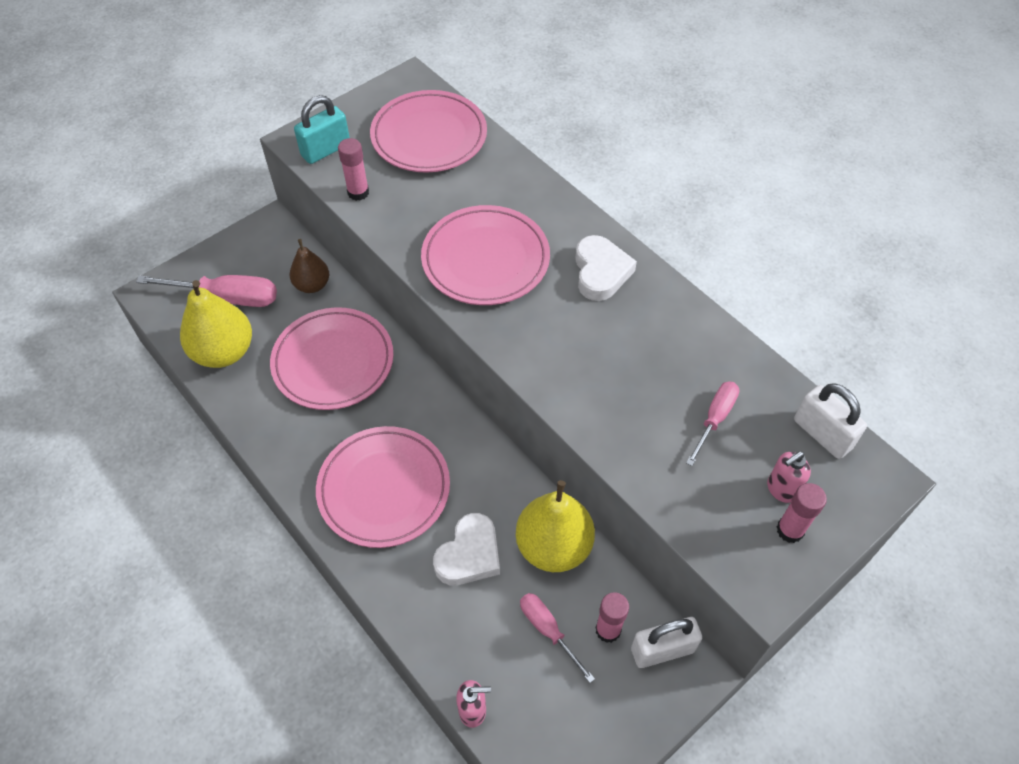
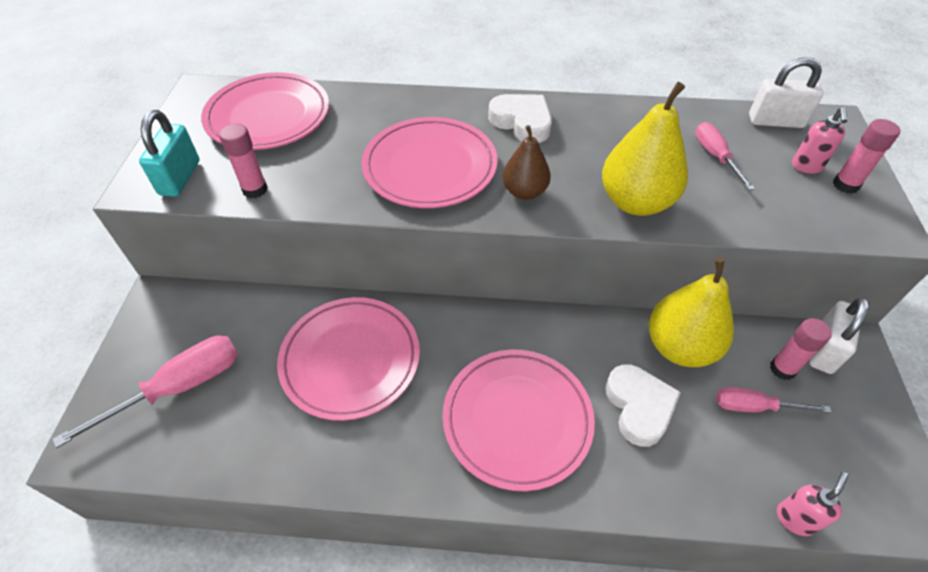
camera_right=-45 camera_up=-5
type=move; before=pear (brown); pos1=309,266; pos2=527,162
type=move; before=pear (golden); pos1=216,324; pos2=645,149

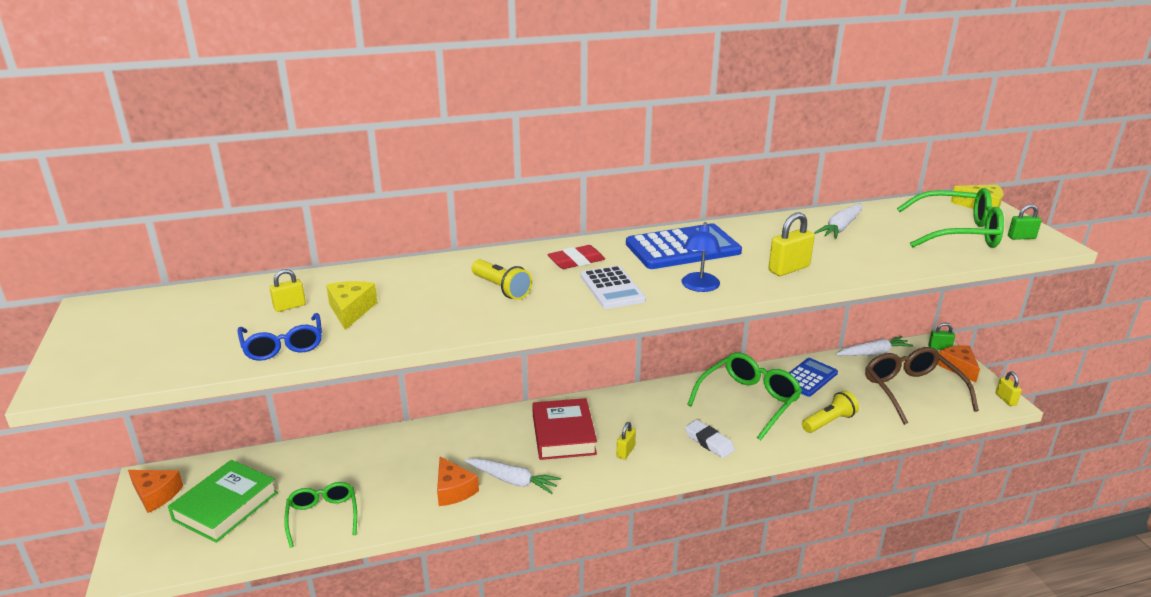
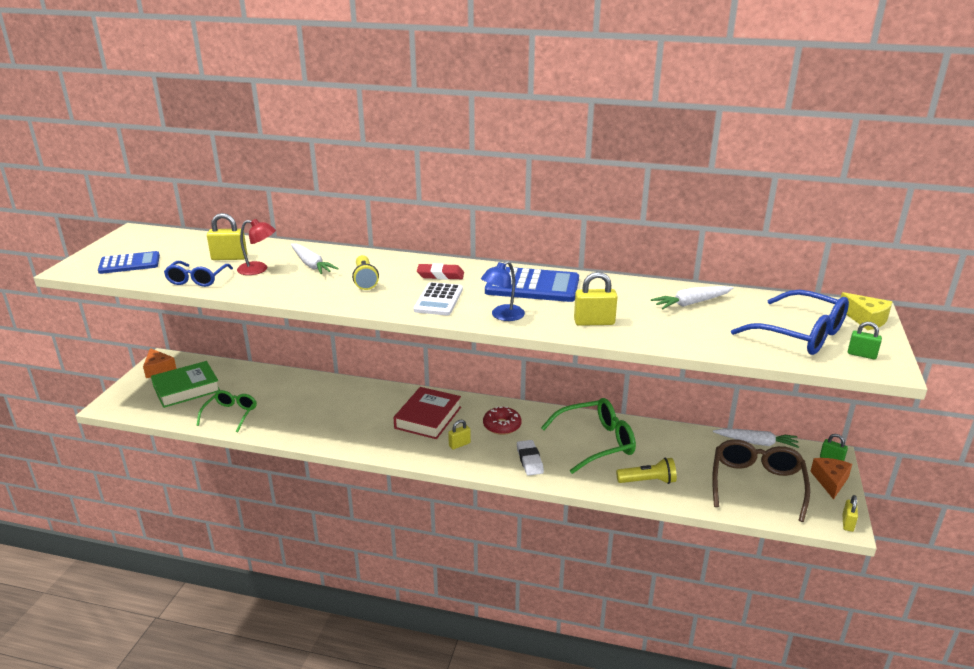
camera_right=30 camera_up=0
type=recolor; before=glasses (emerald); after=glasses (cobalt); pos1=950,218; pos2=790,322
type=resize; before=small lock (golden); pos1=287,290; pos2=227,236; scale=1.58
type=replace; before=cheese (golden); after=lamp (crimson); pos1=352,305; pos2=256,247
type=move; before=pocket calculator (cobalt); pos1=813,377; pos2=129,262
type=delete; before=cheese (bright orange); pos1=458,481
type=move; before=root vegetable (white); pos1=513,476; pos2=315,258
type=insert; after=doughnut (crimson); pos2=502,421

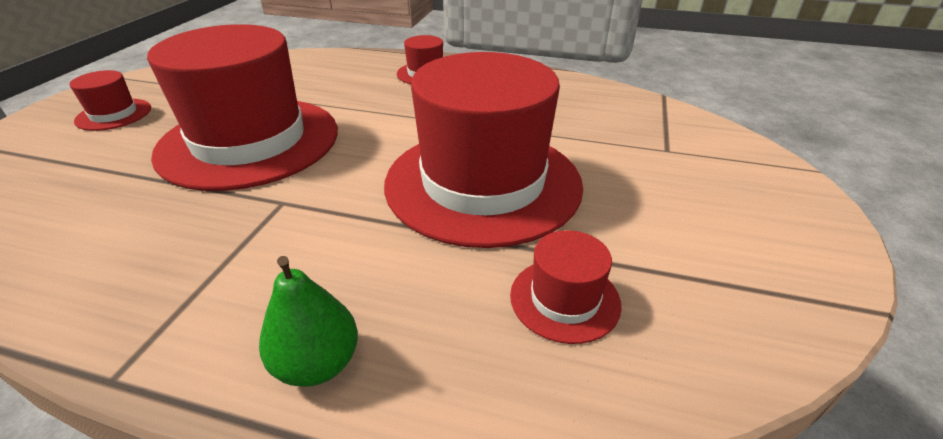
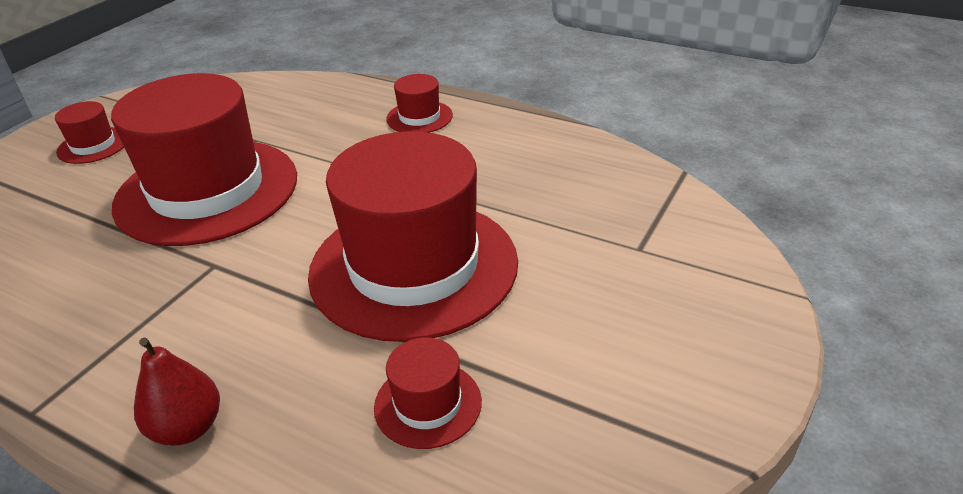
camera_right=15 camera_up=0
type=recolor; before=pear (emerald); after=pear (crimson); pos1=308,321; pos2=177,392

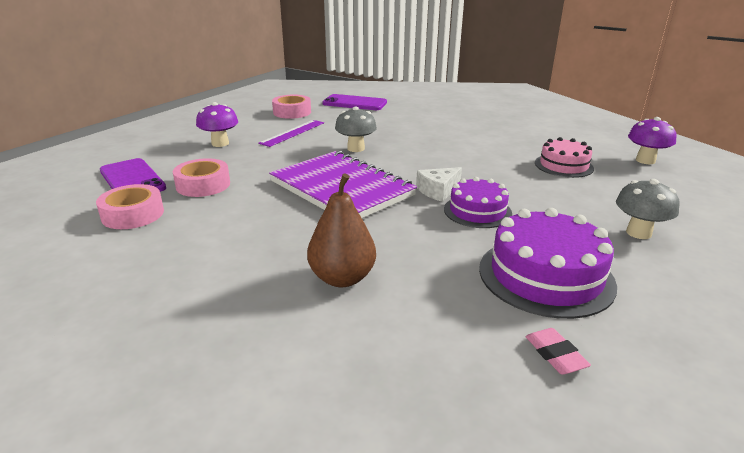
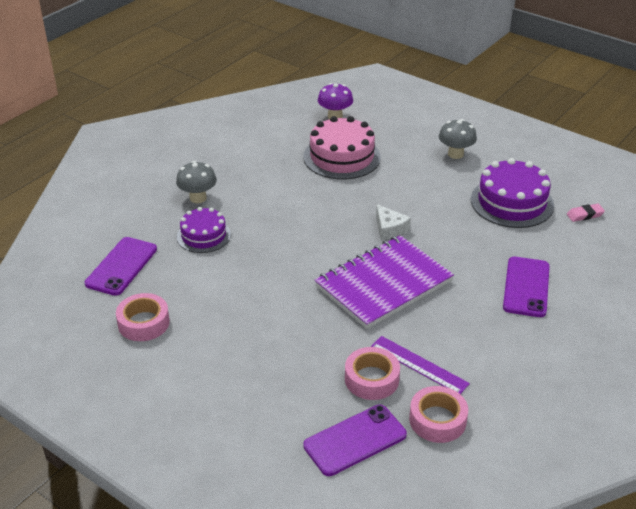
camera_right=-85 camera_up=10
type=delete; before=mushroom (purple); pos1=217,124
type=move; before=mushroom (gray); pos1=356,129; pos2=196,182
type=move; before=measuring stick (purple); pos1=291,133; pos2=420,365
type=resize; before=gateau (rose-pink); pos1=564,157; pos2=342,148; scale=1.6
type=replace; before=pear (brown); after=smartphone (purple); pos1=341,230; pos2=526,287
type=move; before=gateau (purple); pos1=478,202; pos2=204,230

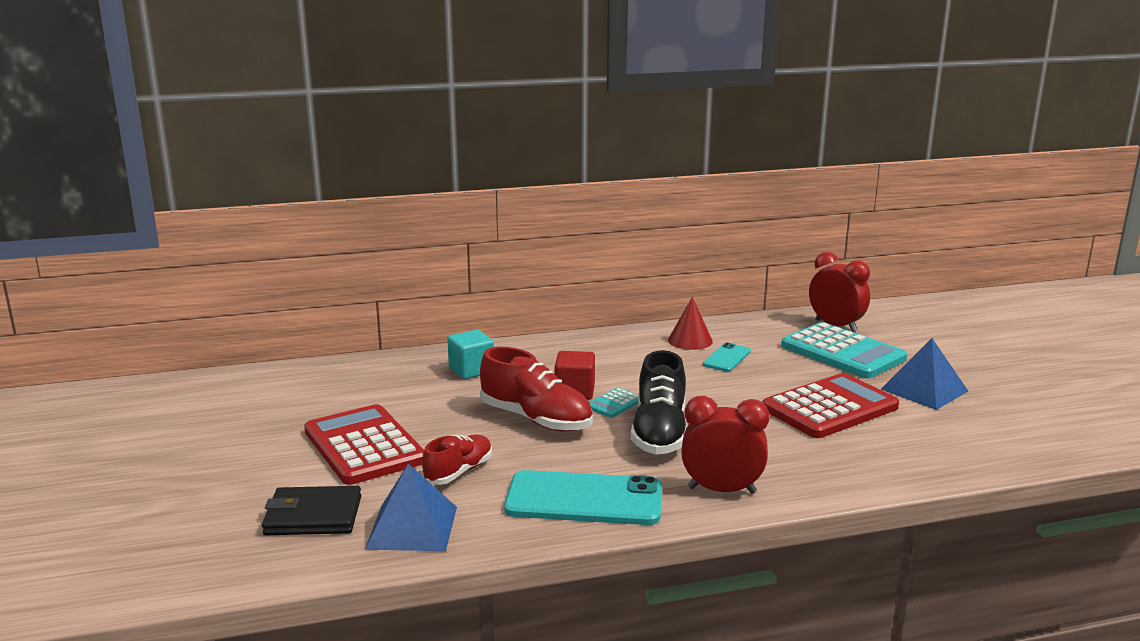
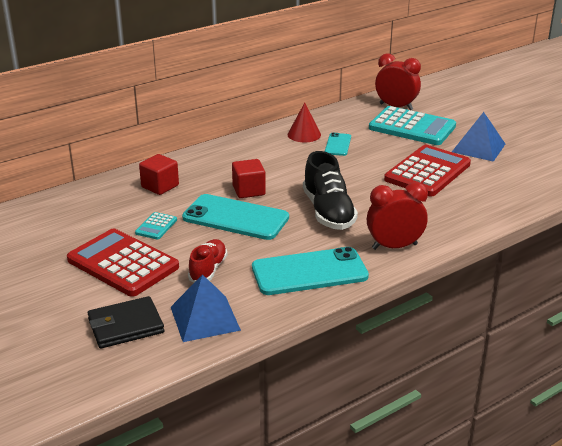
camera_right=-20 camera_up=10
type=recolor; before=solid cube (turquoise); after=solid cube (crimson); pos1=470,354; pos2=159,174
type=replace; before=sneaker (crimson); after=smartphone (turquoise); pos1=536,389; pos2=235,217
type=move; before=pocket calculator (turquoise); pos1=613,403; pos2=156,226

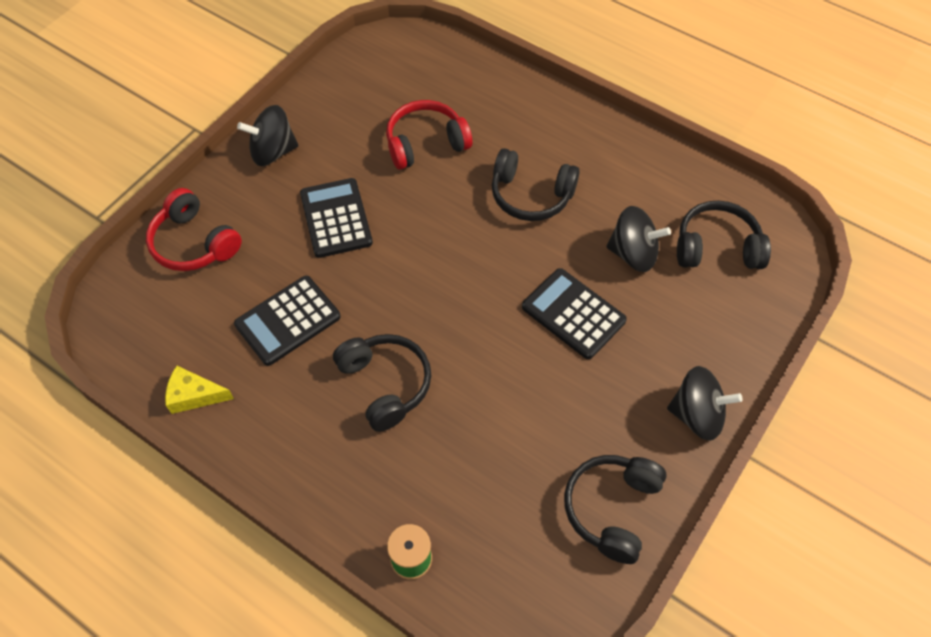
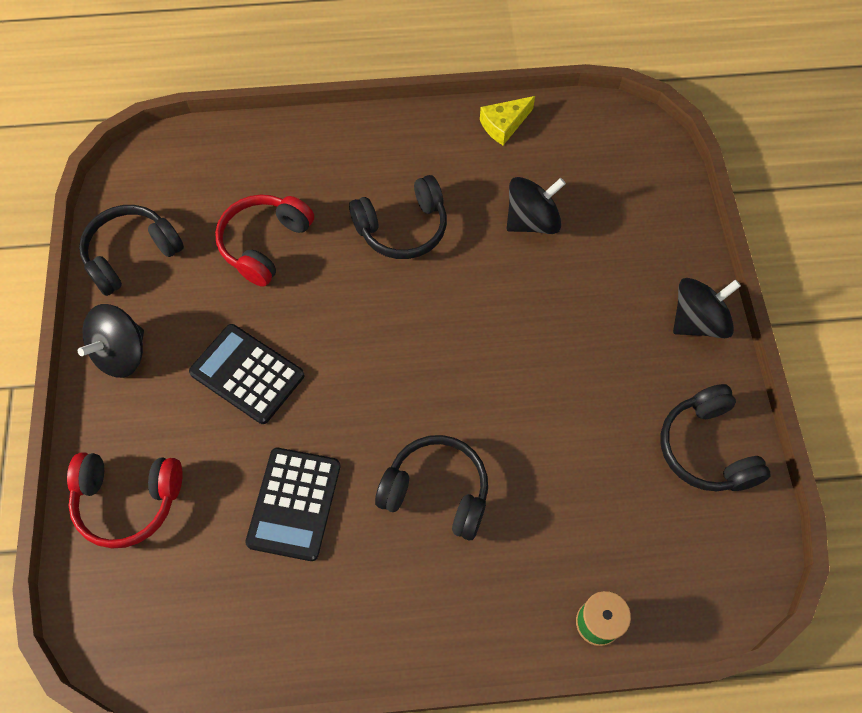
camera_right=-40 camera_up=5
type=move; before=over-ear headphones (ebony); pos1=724,234; pos2=131,250
type=delete; before=pocket calculator (ebony); pos1=574,313
type=move; before=cheese (golden); pos1=199,390; pos2=507,120

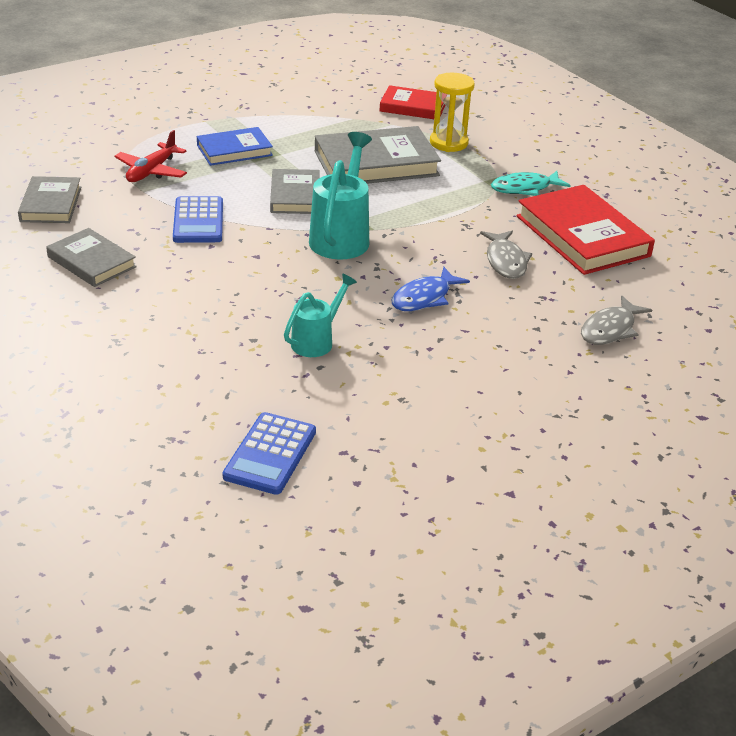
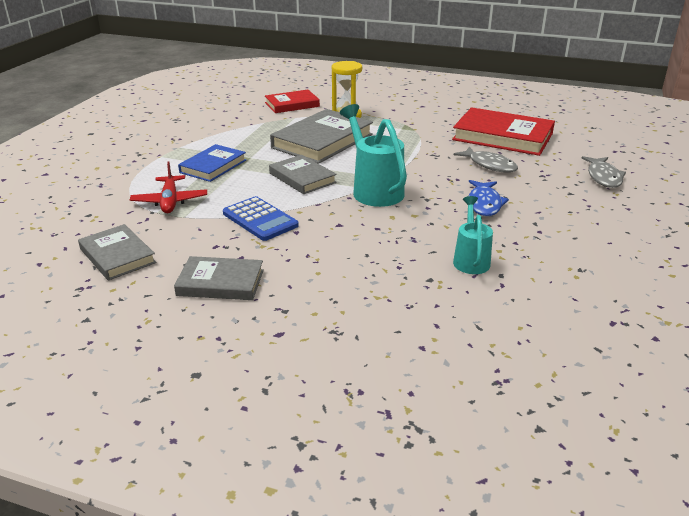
camera_right=-35 camera_up=-5
type=delete; before=toy fish (turquoise); pos1=531,183
type=delete; before=pocket calculator (cobalt); pos1=269,453

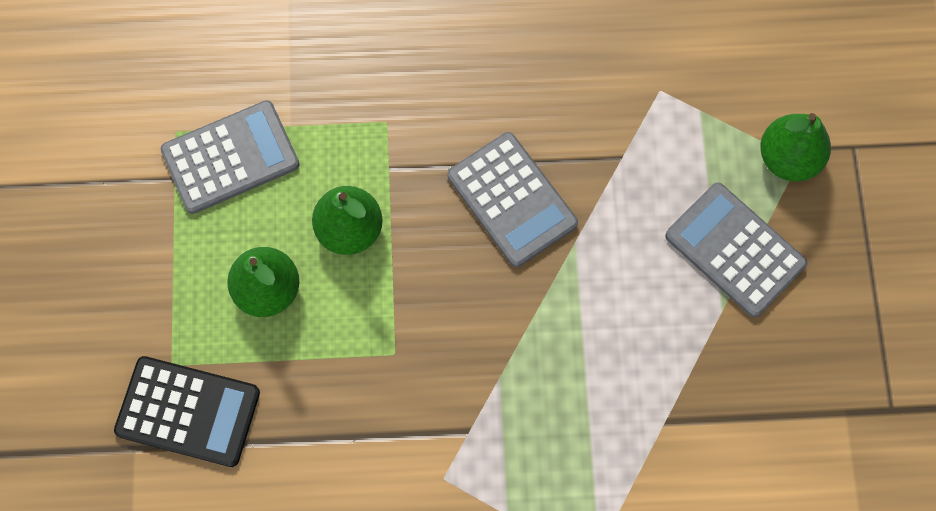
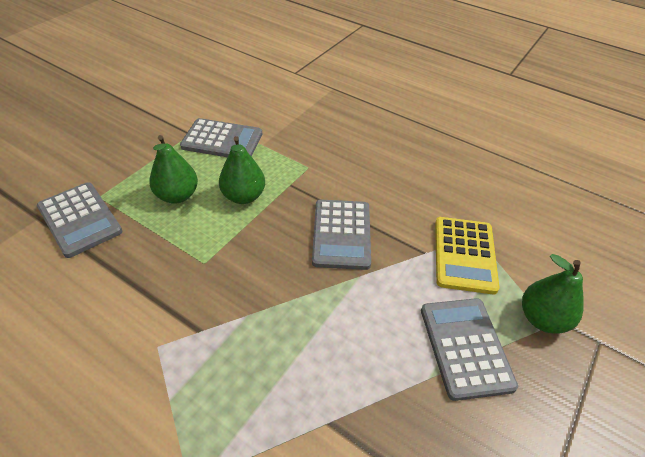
camera_right=35 camera_up=-25
type=recolor; before=pocket calculator (ebony); after=pocket calculator (gray); pos1=187,411; pos2=79,220
type=insert; after=pocket calculator (golden); pos2=467,255

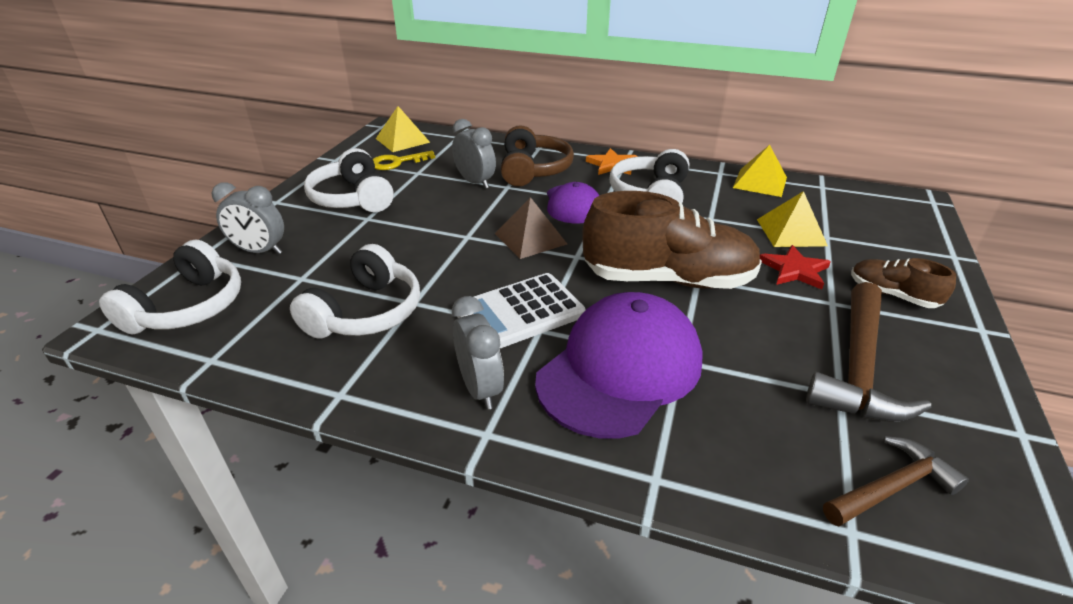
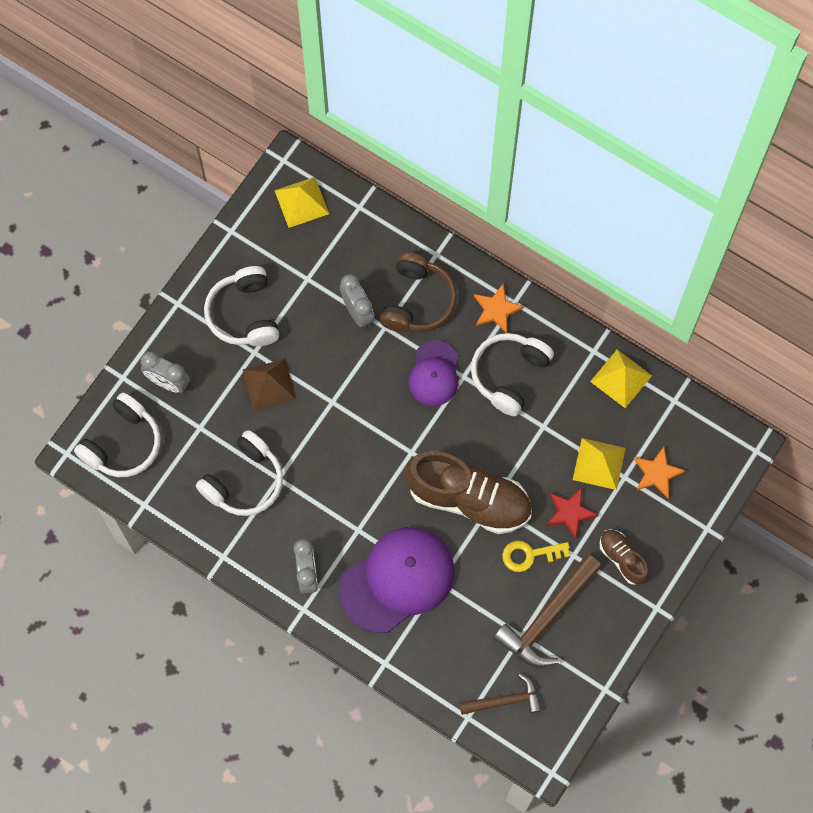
camera_right=15 camera_up=35
type=move; before=key (golden); pos1=404,160; pos2=536,556
type=move; before=pyramid (brown); pos1=531,228; pos2=269,384
type=delete; before=pocket calculator (white); pos1=521,311
type=insert; after=five-pointed star (bright orange); pos2=660,472

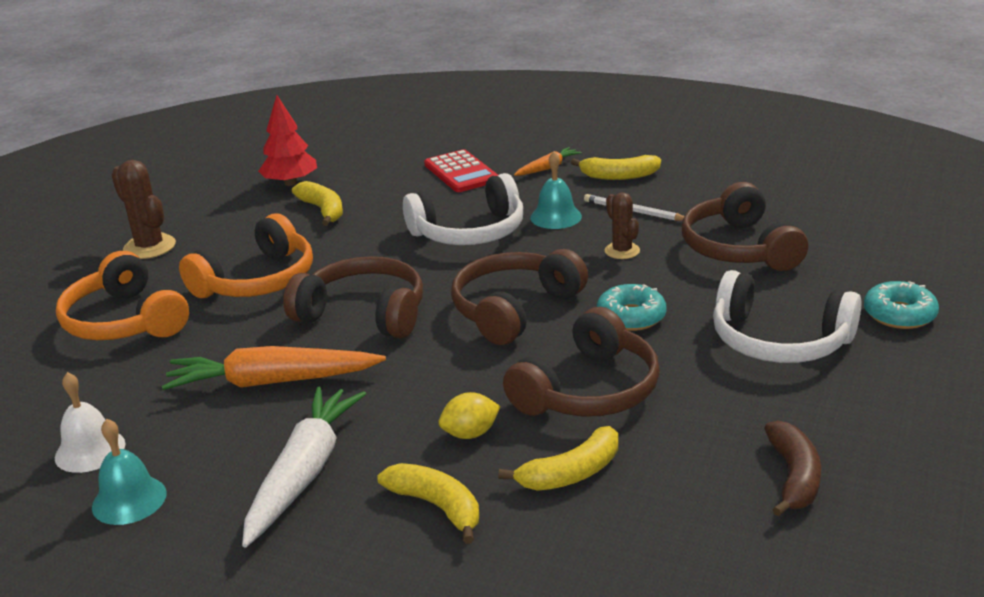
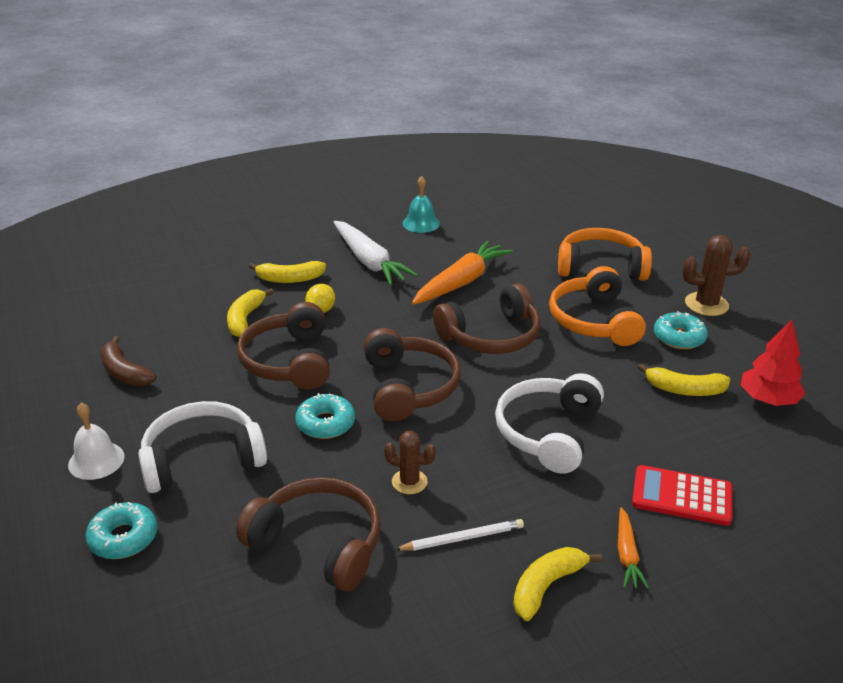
camera_right=130 camera_up=5
type=delete; before=school bell (turquoise); pos1=556,190
type=move; before=school bell (white); pos1=90,422; pos2=96,441
type=insert; after=doughnut (turquoise); pos2=681,330

